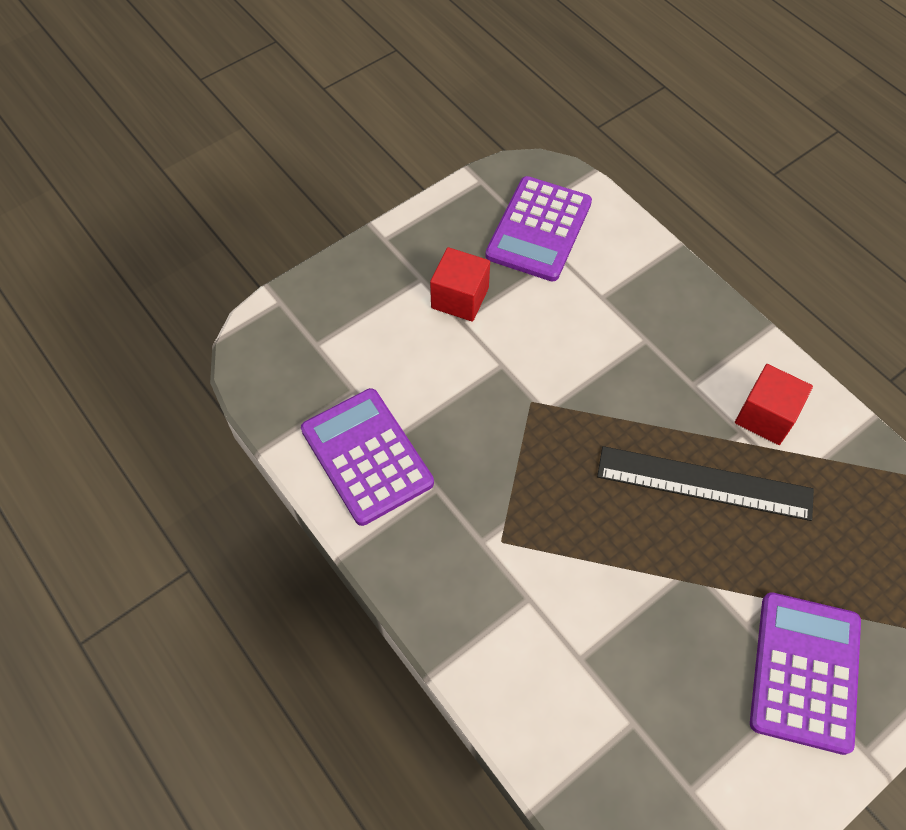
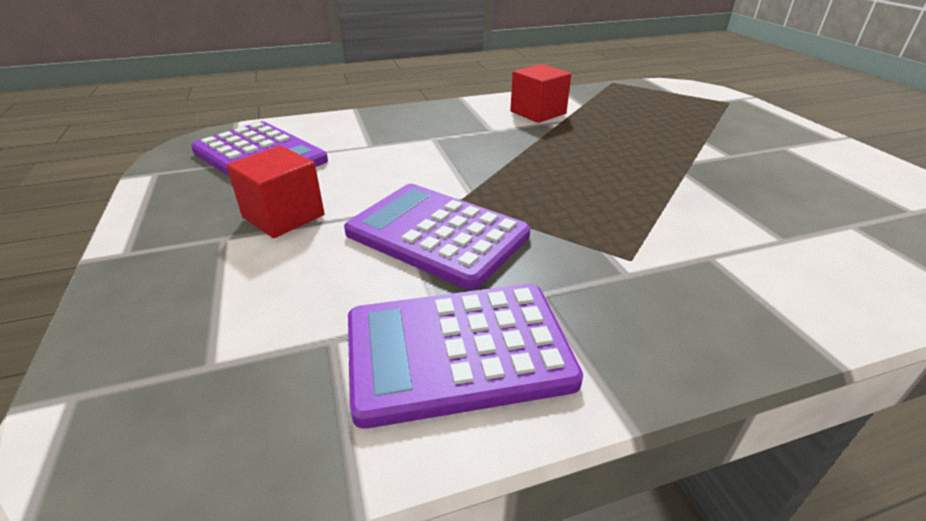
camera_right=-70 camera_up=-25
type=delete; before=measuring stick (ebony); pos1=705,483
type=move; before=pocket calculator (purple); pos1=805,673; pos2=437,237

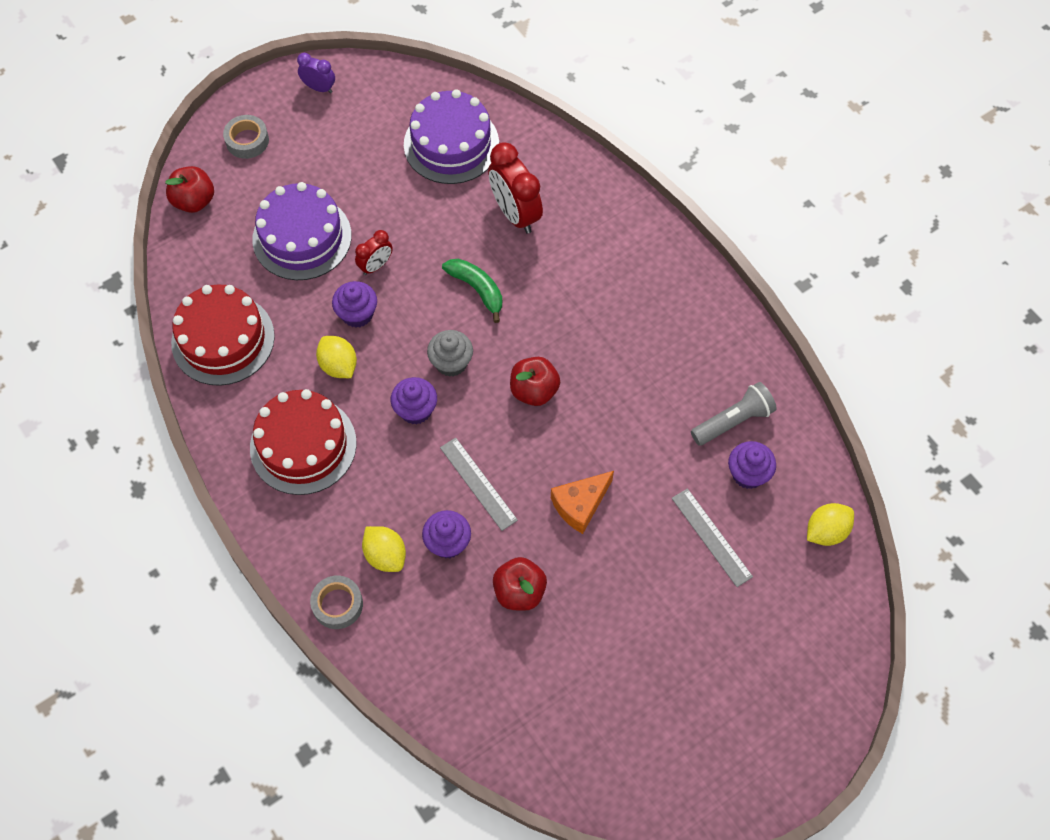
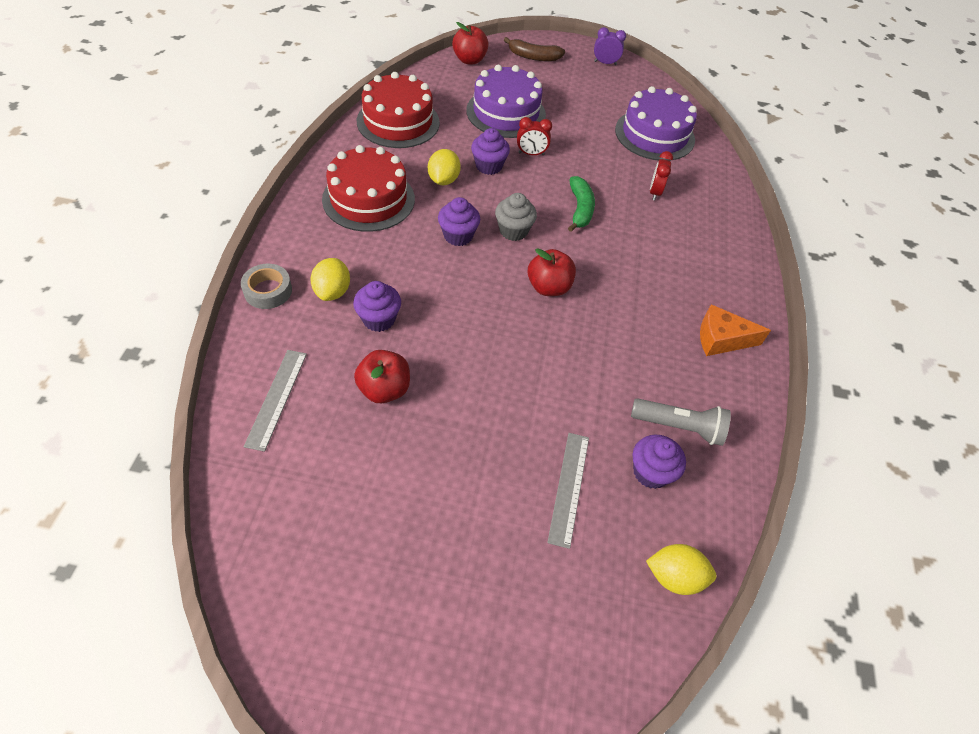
camera_right=40 camera_up=-10
type=rotate; before=bedside clock (purple); pos1=316,73; pos2=610,46; turn=-60
type=replace; before=sticky tape (gray); after=toy banana (brown); pos1=246,137; pos2=534,49
type=resize; before=bedside clock (crimson); pos1=515,188; pos2=661,175; scale=0.55
type=move; before=measuring stick (gray); pos1=479,484; pos2=275,401
type=move; before=cheese (bright orange); pos1=582,502; pos2=735,330

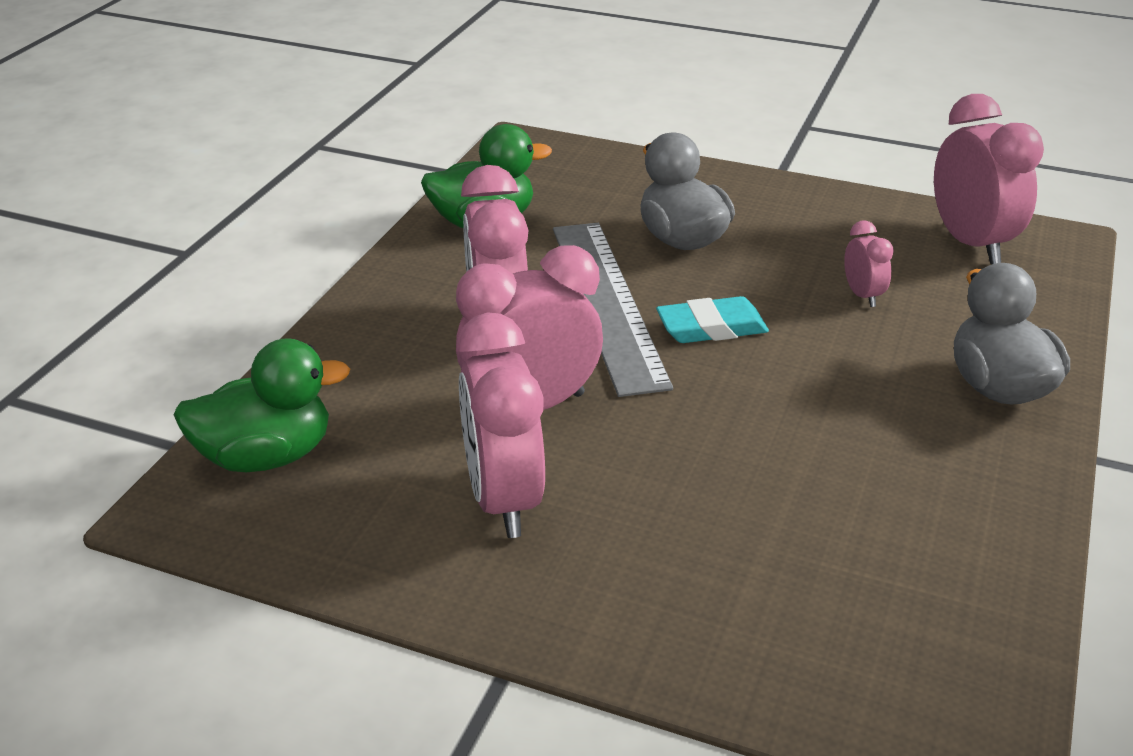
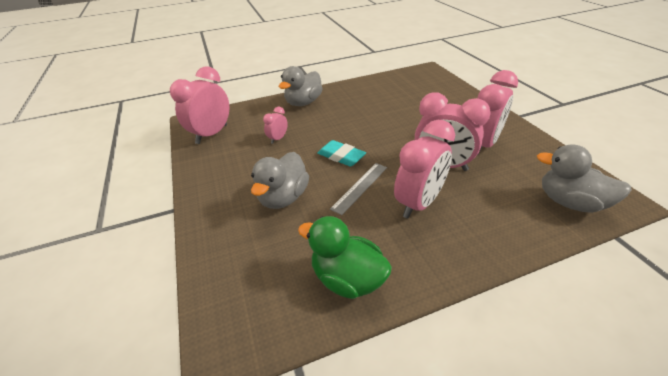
camera_right=-130 camera_up=5
type=resize; before=measuring stick (gray); pos1=613,310; pos2=358,189; scale=0.54
type=recolor; before=toy duck (emerald); after=toy duck (gray); pos1=262,405; pos2=584,178

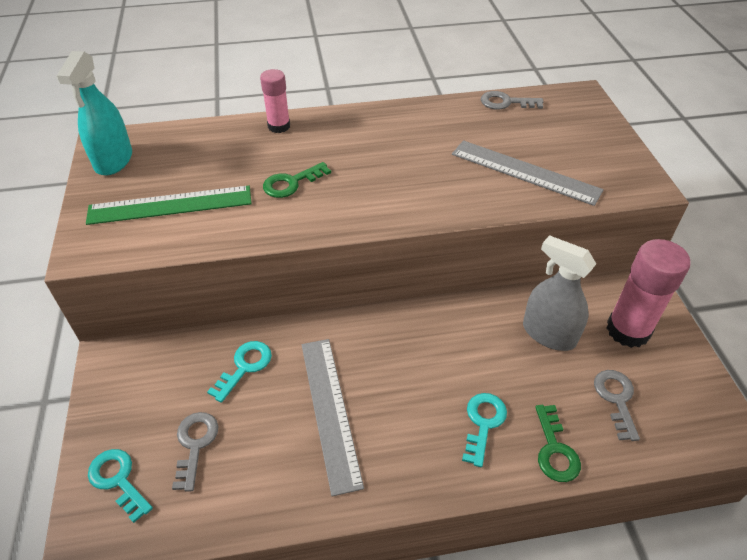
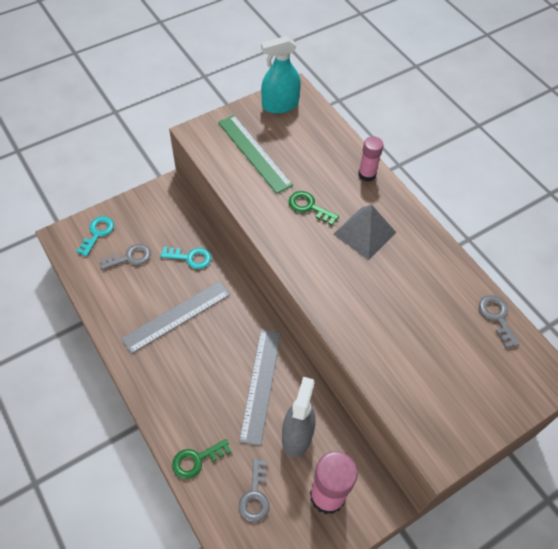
camera_right=65 camera_up=10
type=move; before=measuring stick (gray); pos1=528,173; pos2=260,387
type=rotate; before=key (gray); pos1=617,405; pos2=254,490; turn=120
type=delete; before=key (turquoise); pos1=484,430
type=insert; after=pyramid (gray); pos2=365,232

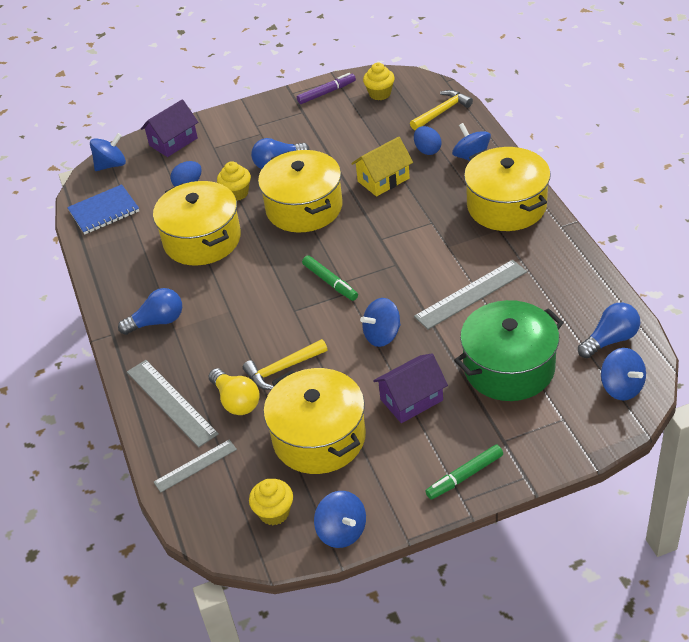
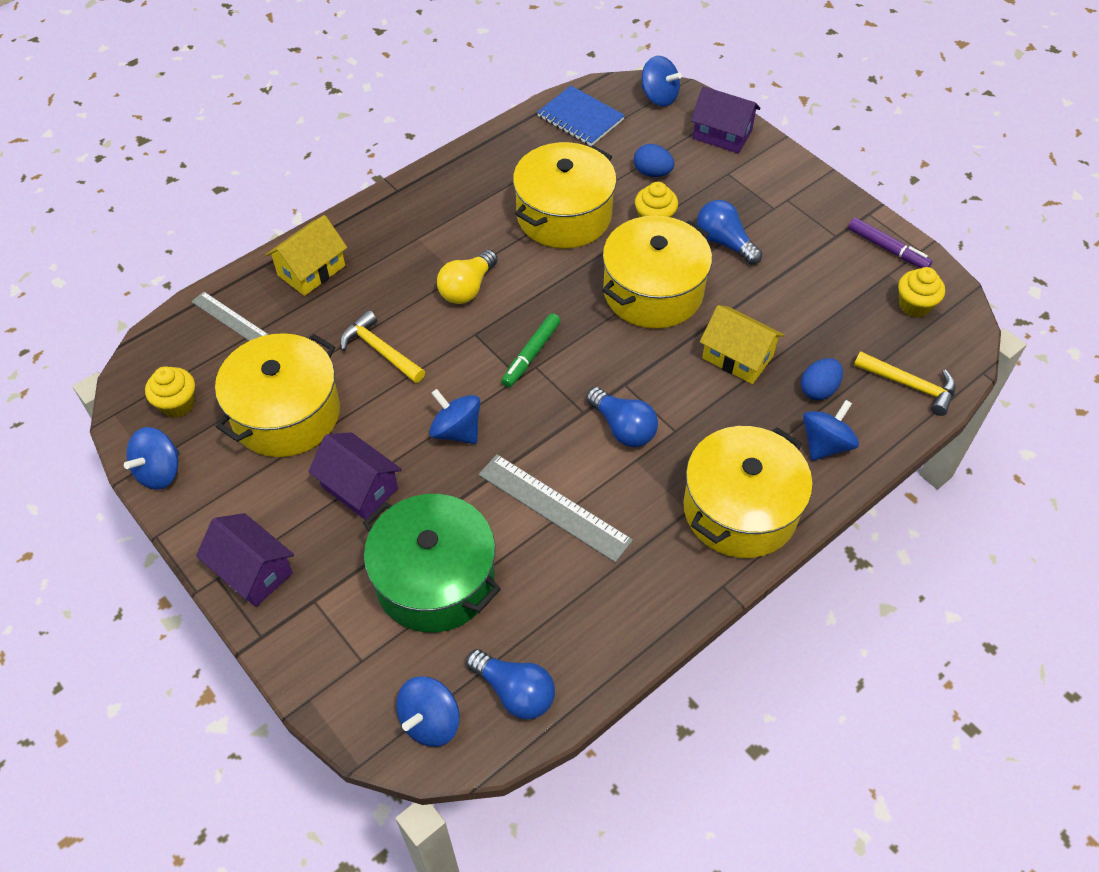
camera_right=65 camera_up=10
type=move; before=bulb (cobalt); pos1=150,311; pos2=622,417
type=replace; before=measuring stick (gray); after=house (golden); pos1=173,404; pos2=306,255
type=move; before=bulb (golden); pos1=234,391; pos2=467,276
type=replace; before=marker (emerald); after=house (purple); pos1=464,471; pos2=245,560

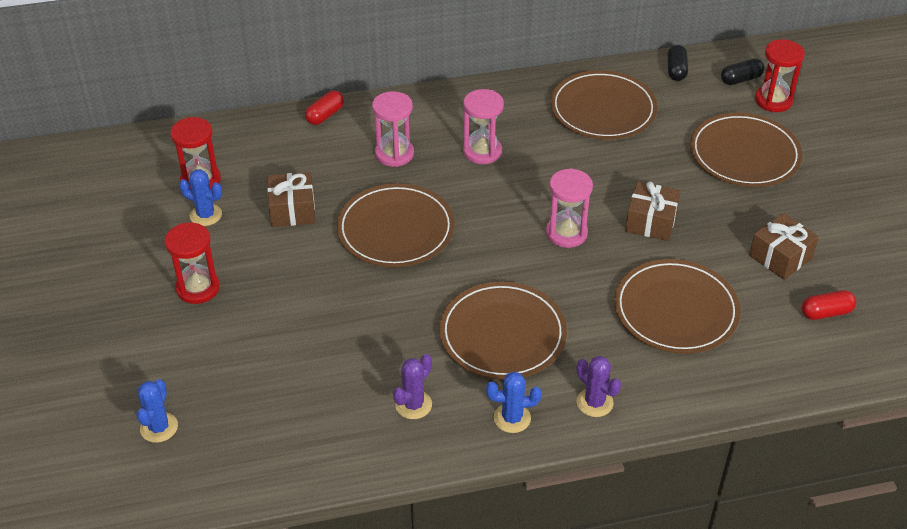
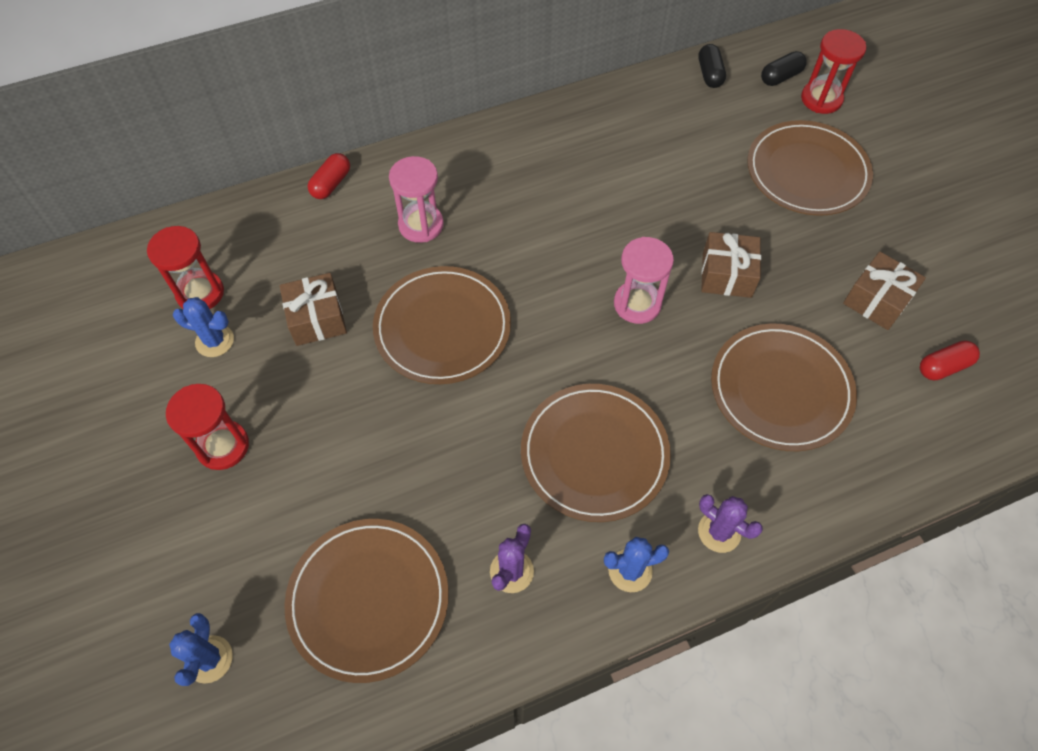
camera_right=-10 camera_up=15
type=move; before=flat dish (brown); pos1=604,104; pos2=366,601
type=delete; before=sandglass (rose-pink); pos1=483,126

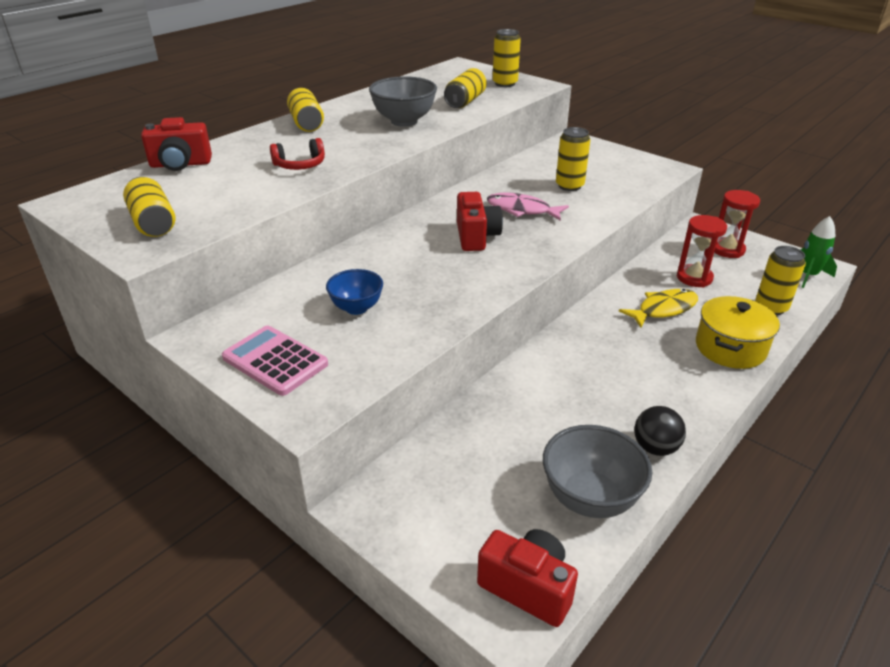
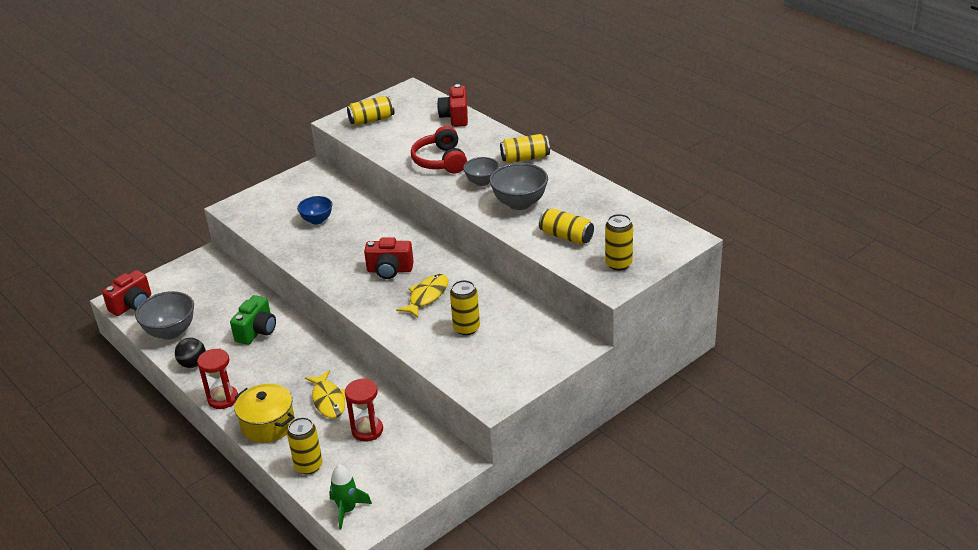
camera_right=100 camera_up=0
type=resize; before=over-ear headphones (crimson); pos1=297,154; pos2=439,150; scale=1.54
type=move; before=sandglass (crimson); pos1=737,224; pos2=217,378
type=recolor; before=toy fish (rose-pink); after=toy fish (golden); pos1=528,206; pos2=422,296
type=delete; before=pocket calculator (rose-pink); pos1=275,361
type=insert; after=deep dish (gray); pos2=481,171
type=insert; after=camera (emerald); pos2=253,320

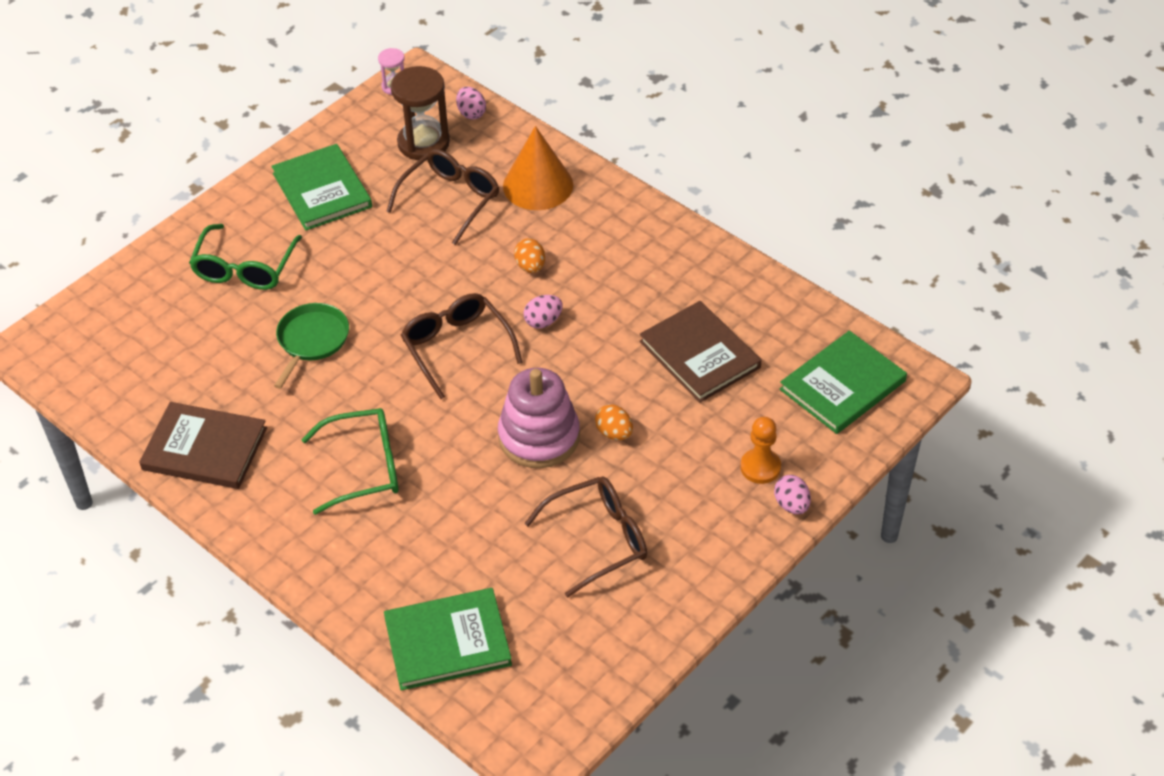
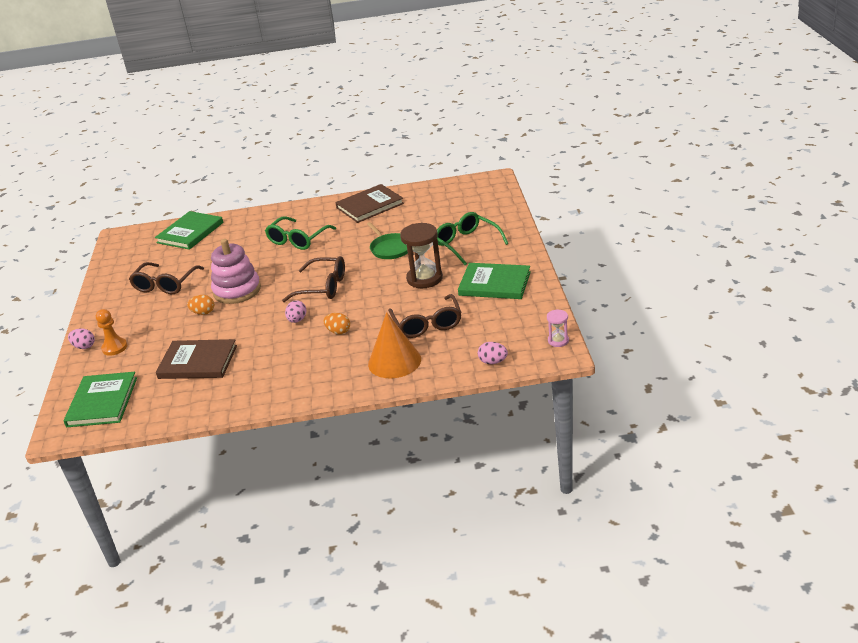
camera_right=135 camera_up=-15
type=move; before=sandglass (brown); pos1=420,113; pos2=421,255

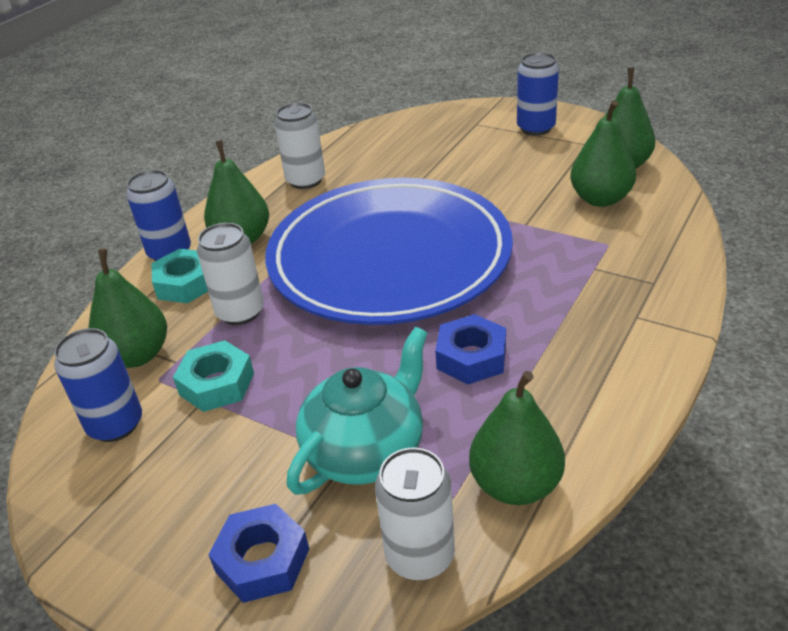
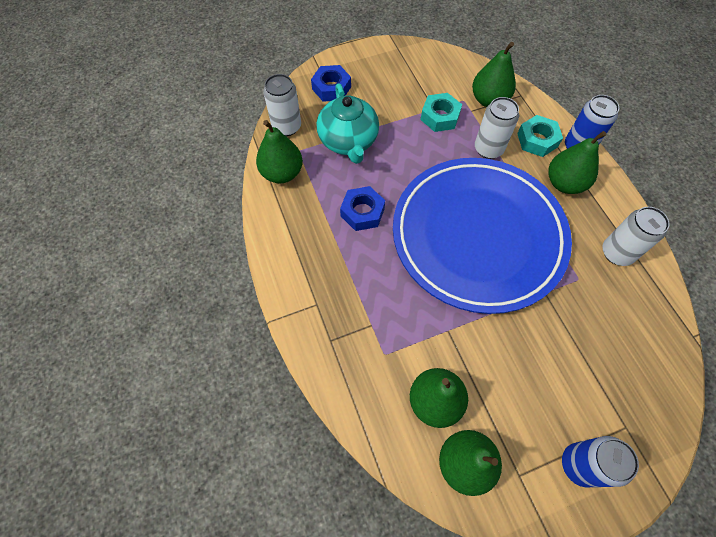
camera_right=125 camera_up=25
type=delete; before=can (cobalt); pos1=98,385

